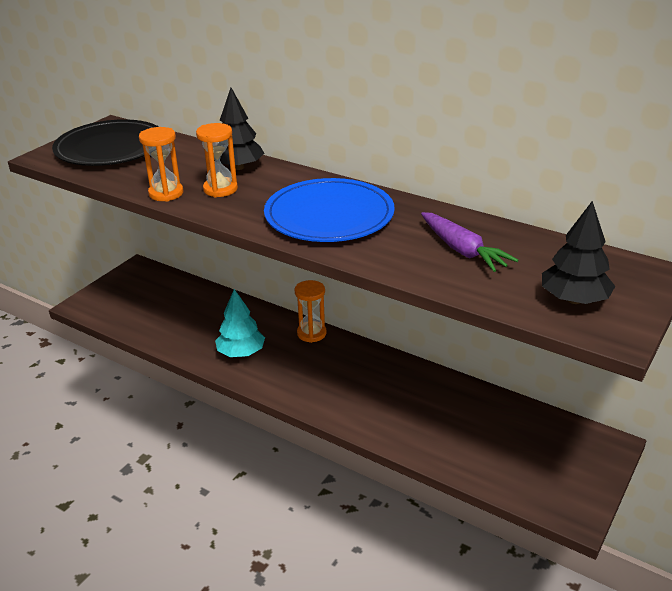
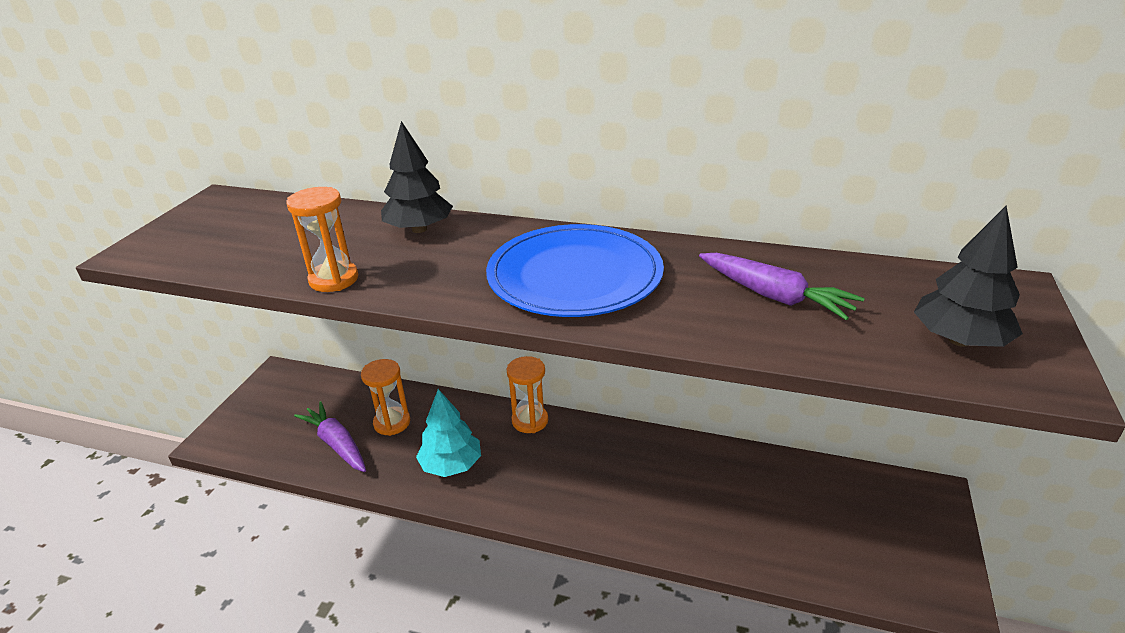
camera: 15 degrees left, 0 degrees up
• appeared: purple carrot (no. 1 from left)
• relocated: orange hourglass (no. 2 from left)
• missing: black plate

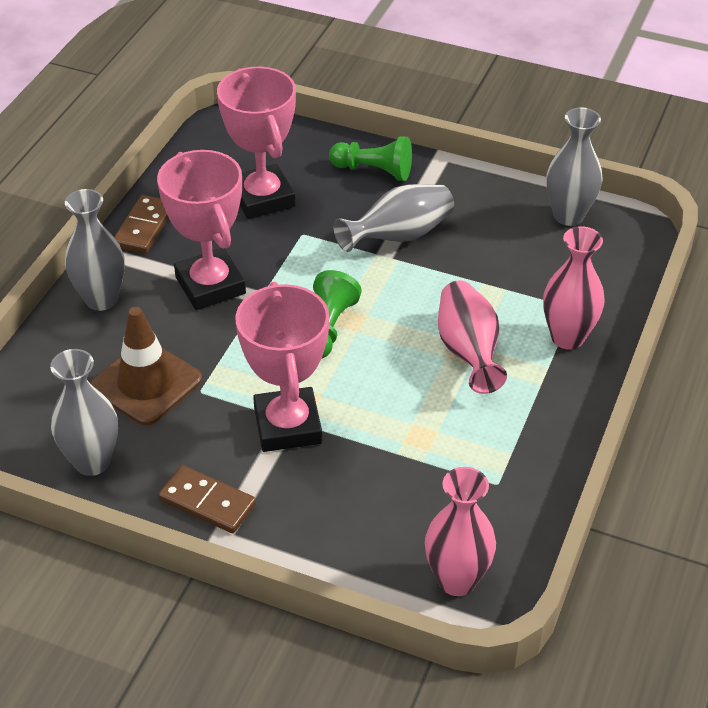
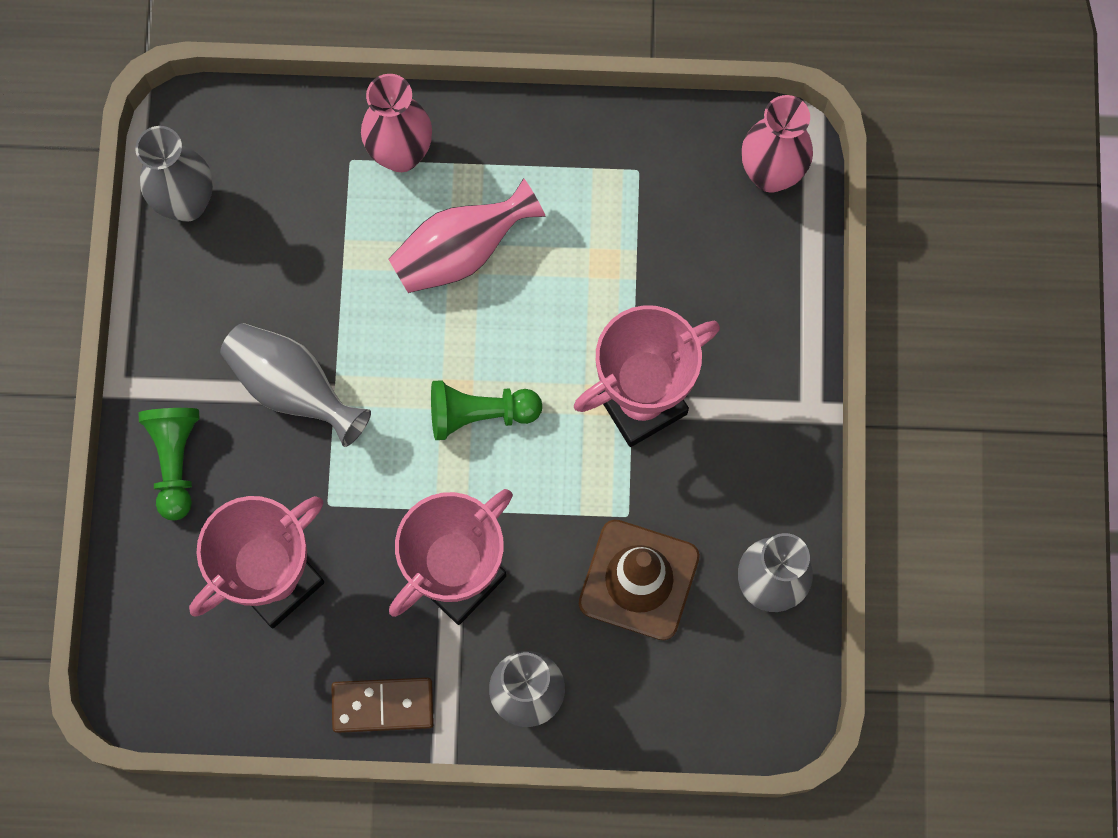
camera: 110 degrees left, 30 degrees up
• missing: brown domino (no. 2 from left)

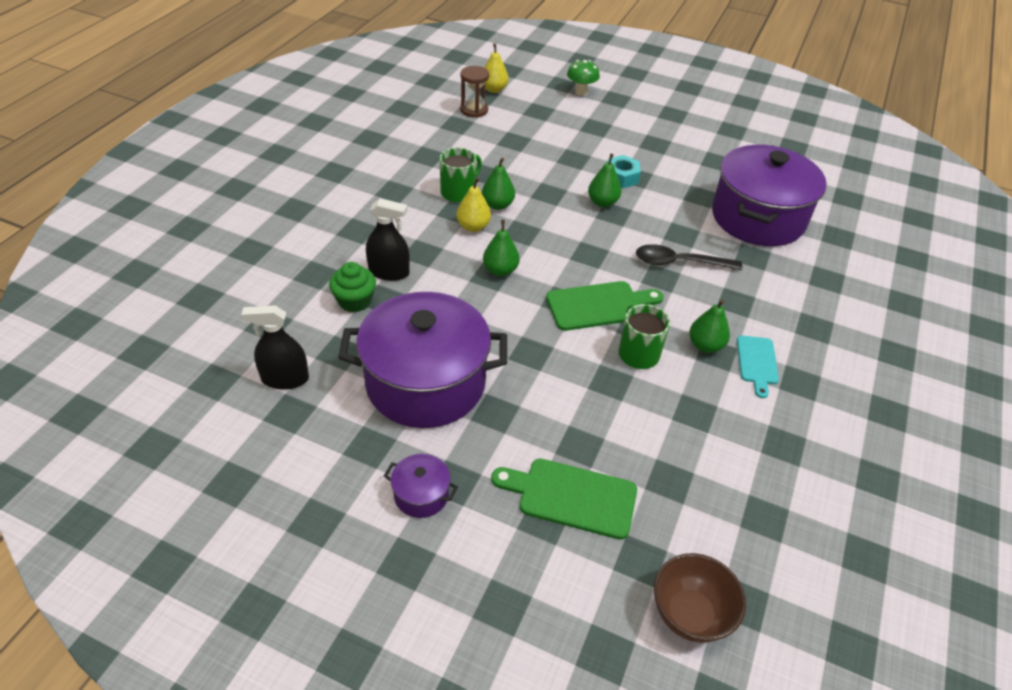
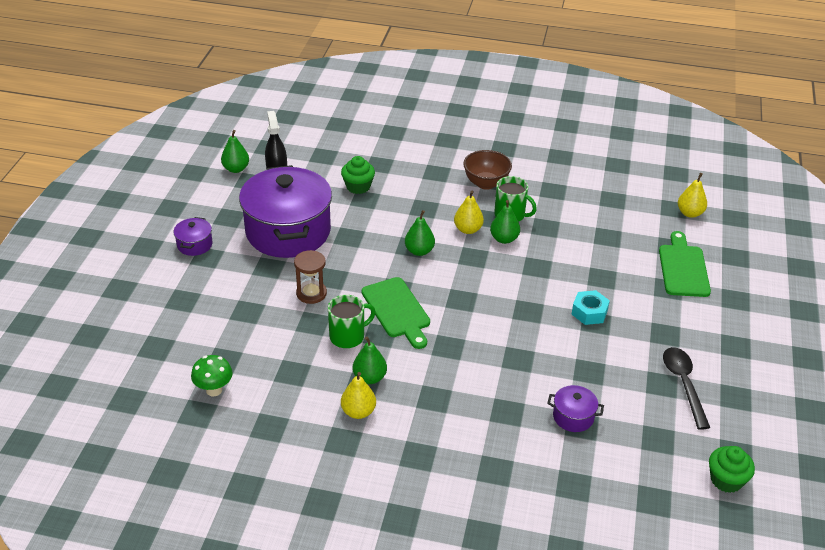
camera: 80 degrees right, 5 degrees down
• relocated: green mushroom
• relocated: green pear (no. 3 from left in the first image) to green pear (no. 1 from left)
• relocated: brown hourglass
• exchanged: turquoise cutting board to yellow pear (no. 1 from left)
• relocated: brown bowl
• size: purple pot (no. 3 from left) x0.41
• relocated: green cutting board (no. 1 from left in the first image) to green cutting board (no. 2 from left)
• relocated: black spoon
• appeared: green cupcake (no. 2 from left)
• missing: black spray bottle (no. 2 from left)

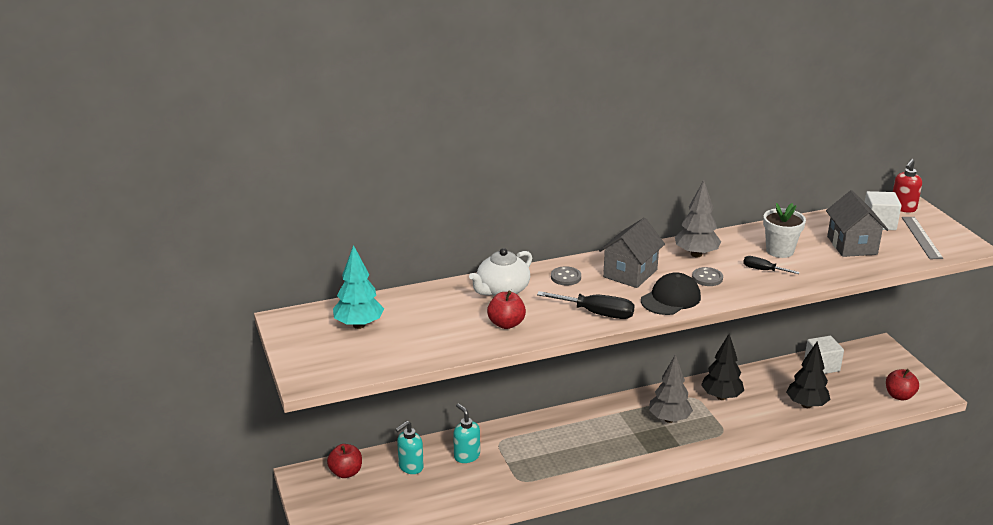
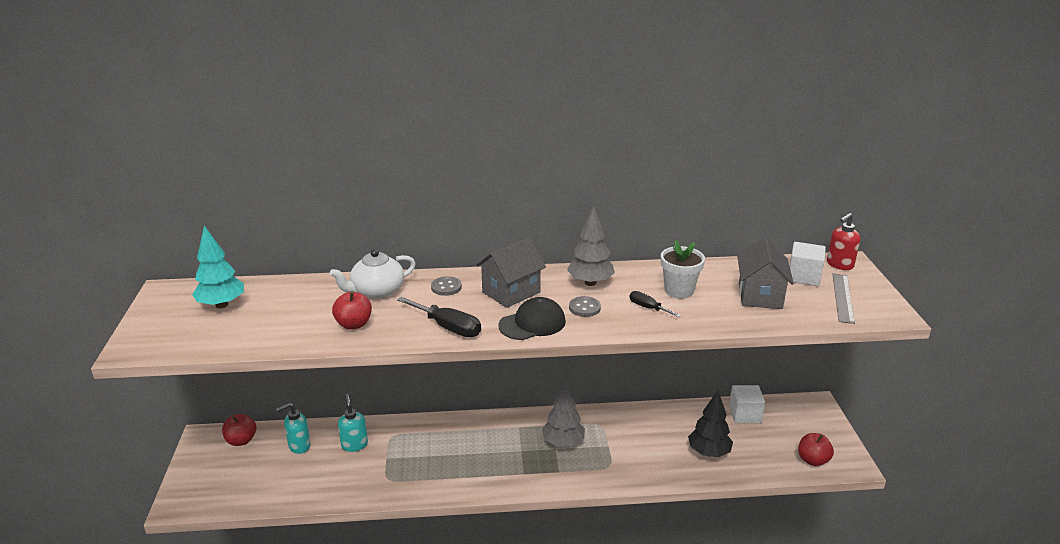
camera: 15 degrees right, 0 degrees up
• missing: black tree (no. 1 from left)

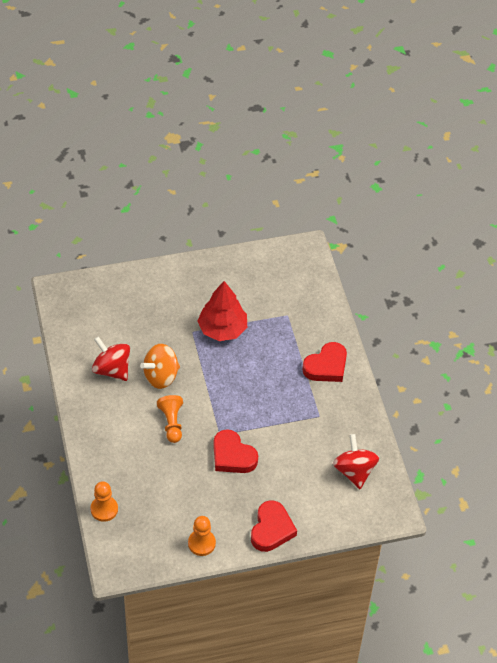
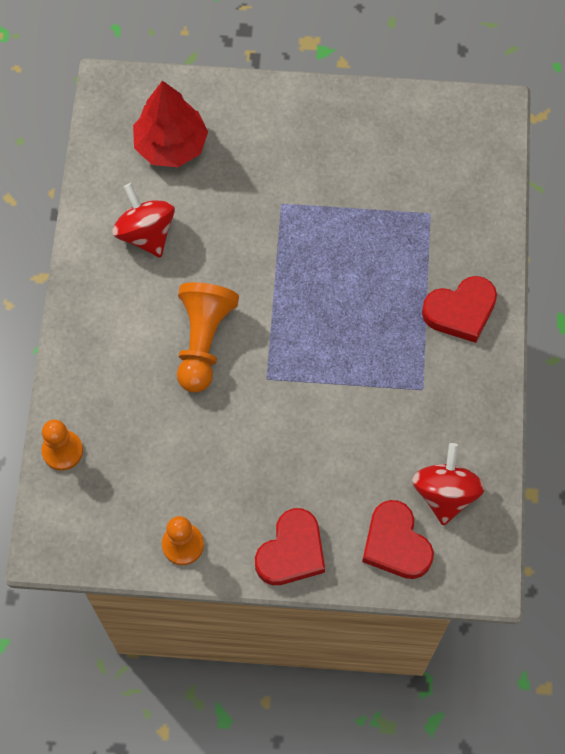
camera: 20 degrees right, 15 degrees up
• relocated: red tree
• size: orange pawn (no. 2 from left in the first image) x1.51
• relocated: red heart (no. 1 from left in the first image) to red heart (no. 2 from left)
• missing: orange spinning top

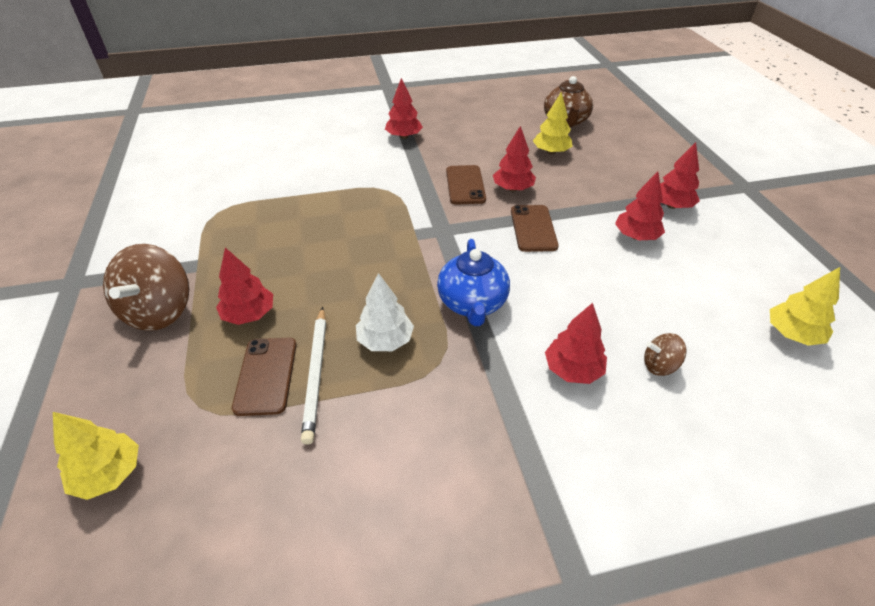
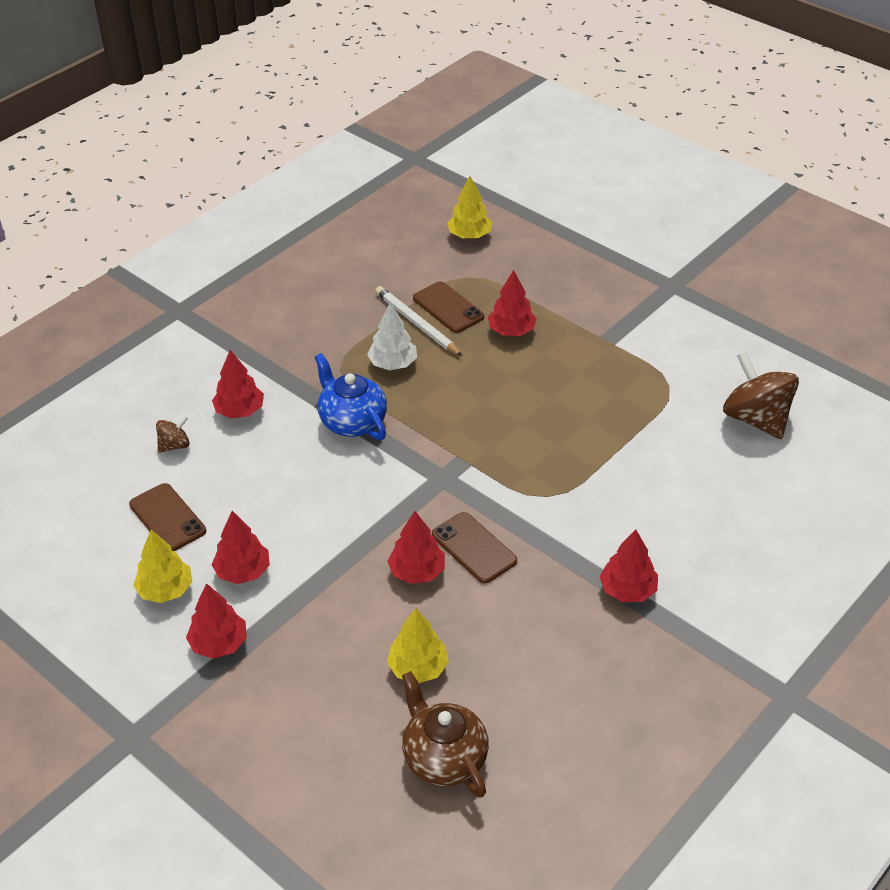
camera: 145 degrees right, 0 degrees up
• relocated: brown phone (no. 3 from left in the first image) to brown phone (no. 1 from left)
• relocated: yellow tree (no. 3 from left in the first image) to yellow tree (no. 1 from left)
• relocated: brown spinning top (no. 1 from left in the first image) to brown spinning top (no. 2 from left)

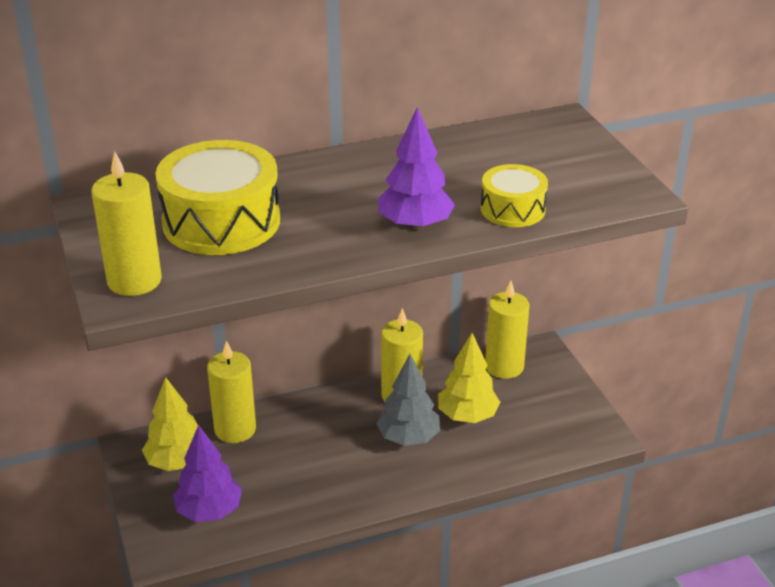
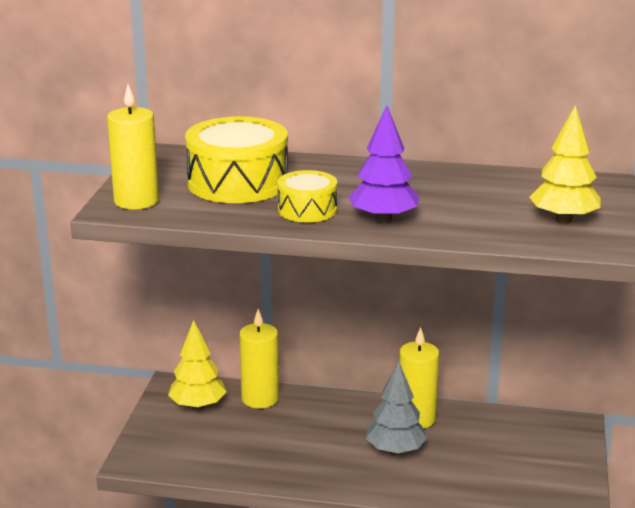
camera: 30 degrees right, 10 degrees down
• relocated: yellow drum (no. 2 from left)
• relocated: yellow tree (no. 2 from left)
• missing: purple tree (no. 1 from left)
• missing: yellow candle (no. 4 from left)

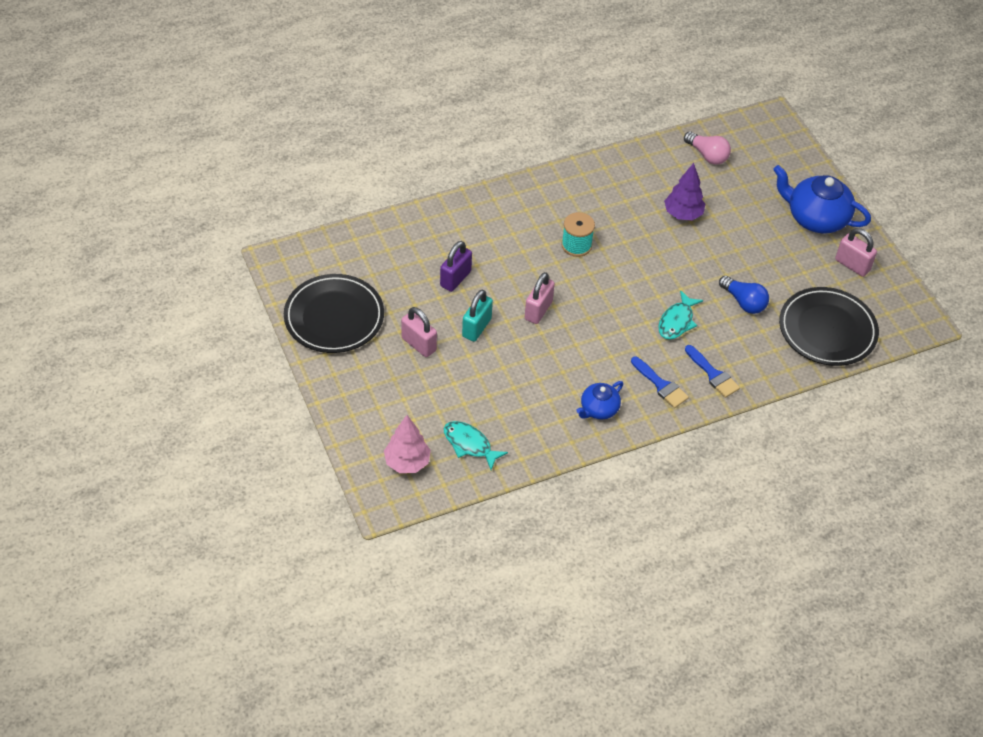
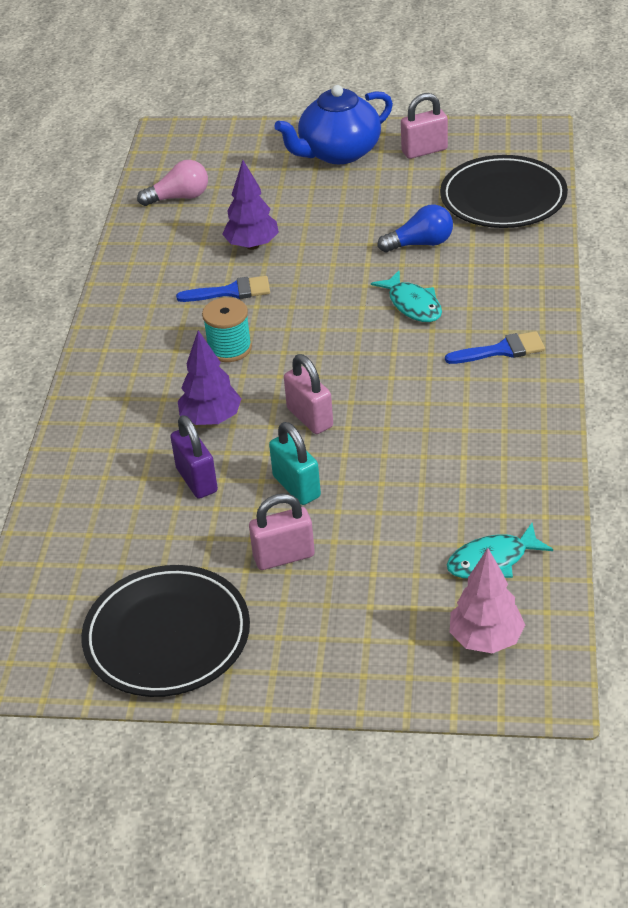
camera: 55 degrees left, 10 degrees down
• relocated: blue brush (no. 2 from left in the first image) to blue brush (no. 1 from left)
• appeared: purple tree (no. 1 from left)
• missing: blue teapot (no. 1 from left)

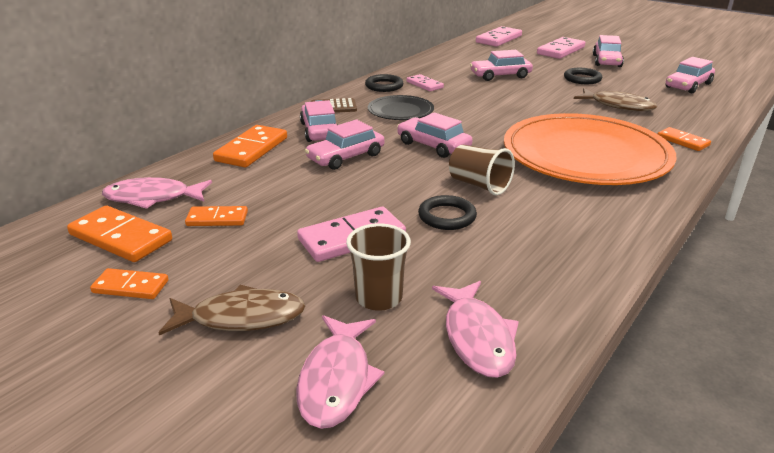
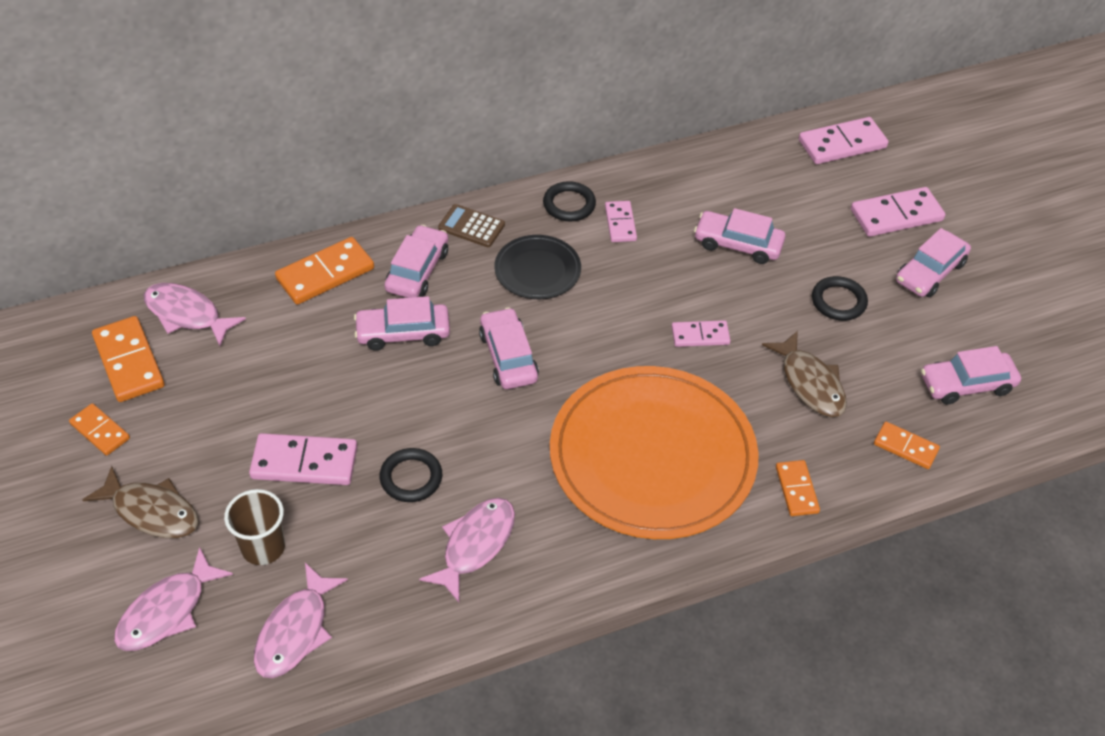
camera: 30 degrees right, 20 degrees up
• appeared: pink fish (no. 4 from left)
• appeared: pink domino (no. 3 from left)
• relocated: orange domino (no. 3 from left in the first image) to orange domino (no. 5 from left)
• missing: brown cup (no. 2 from left)

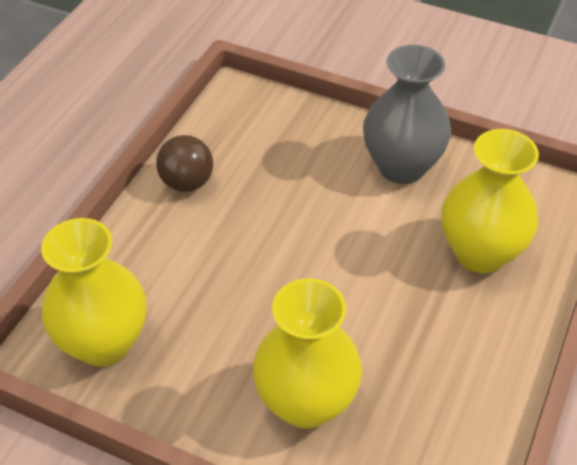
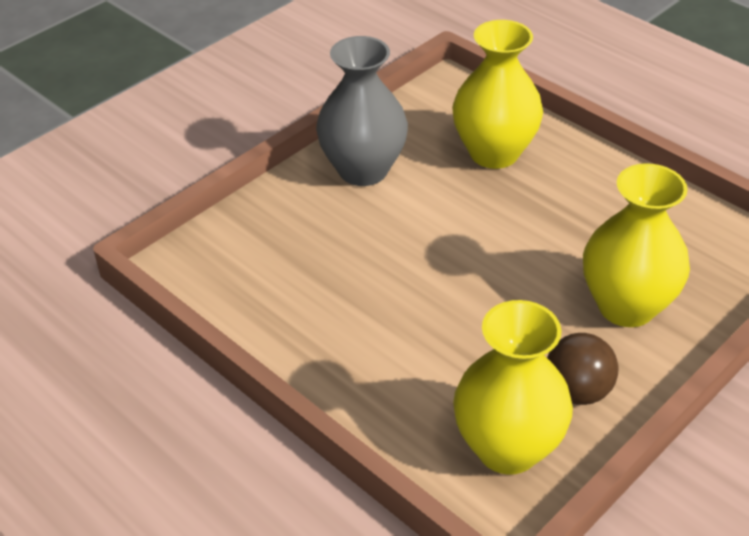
camera: 70 degrees left, 5 degrees down
• relocated: brown ball

